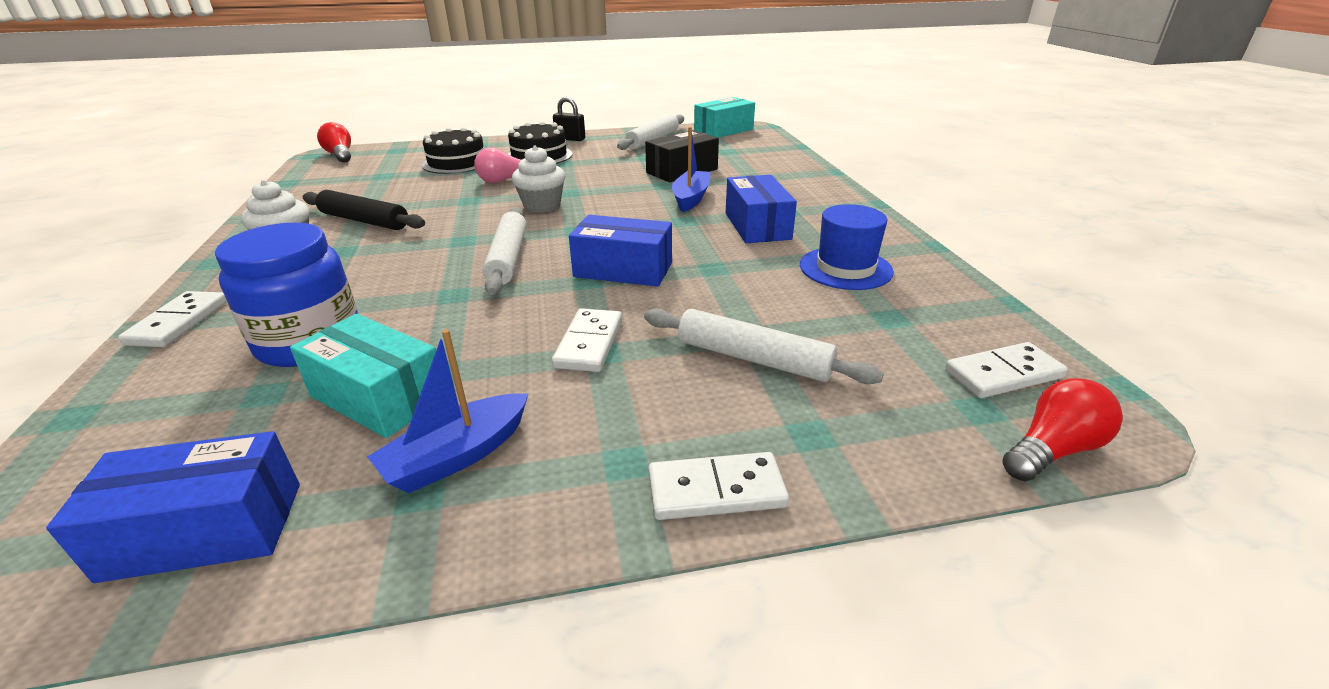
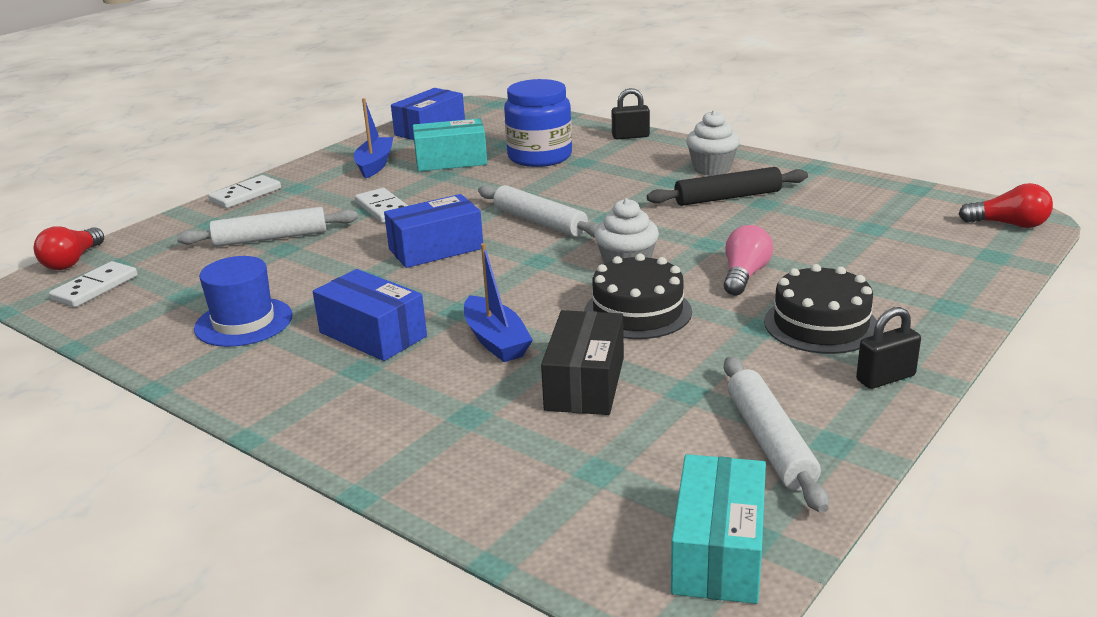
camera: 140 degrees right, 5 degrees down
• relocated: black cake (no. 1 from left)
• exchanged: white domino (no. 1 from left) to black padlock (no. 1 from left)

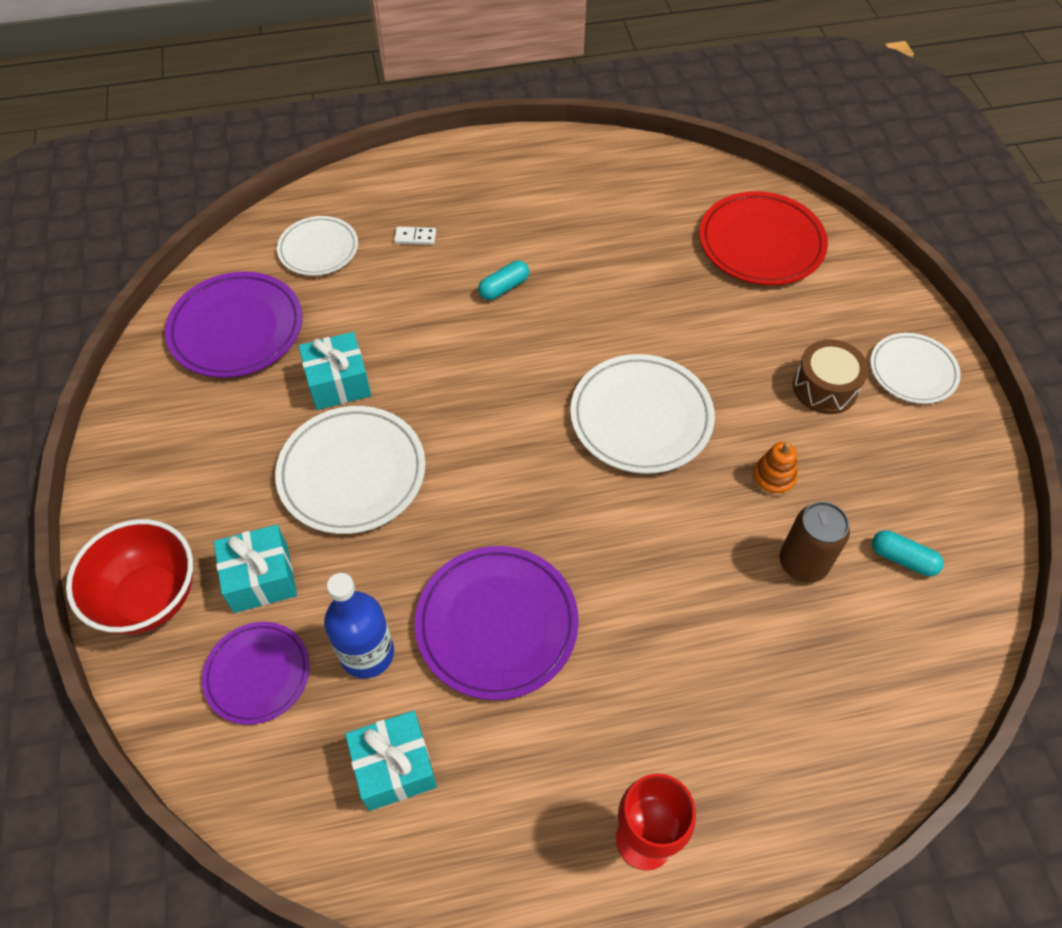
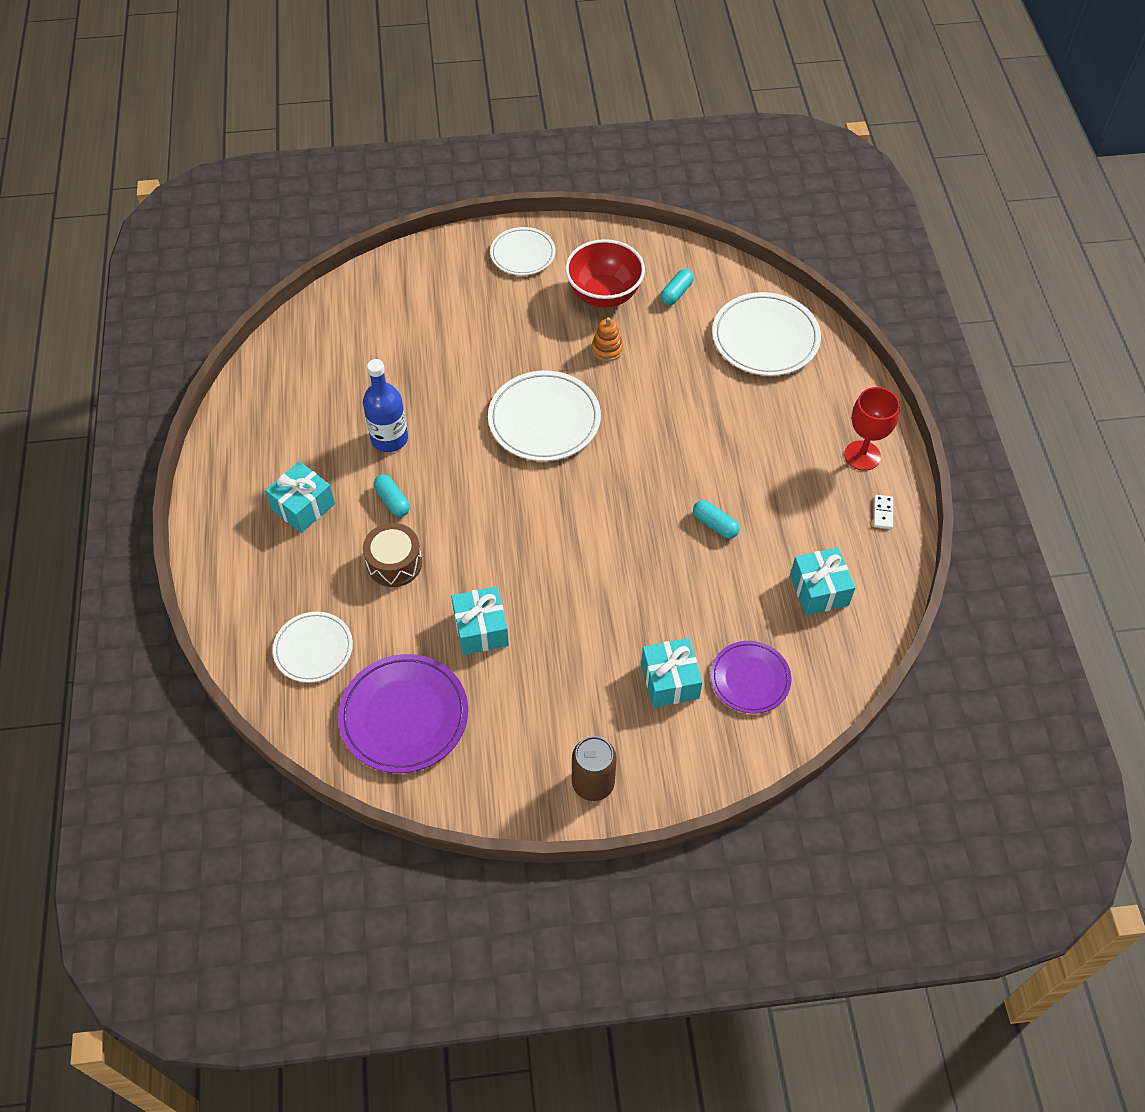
camera: 85 degrees left, 0 degrees up
• appeared: turquoise gift (no. 1 from left)
• relocated: blue bottle
• relocated: brown drum
• relocated: red bowl
• relocated: brown can
• exchanged: purple plate (no. 3 from left) to turquoise capsule (no. 3 from left)
• relocated: white plate (no. 2 from left in the first image) to white plate (no. 4 from left)
• relocated: white domino
• missing: red plate

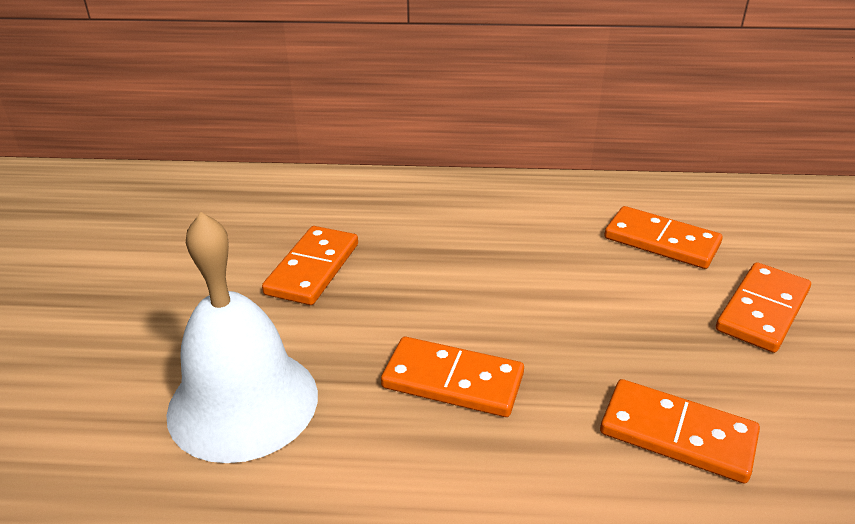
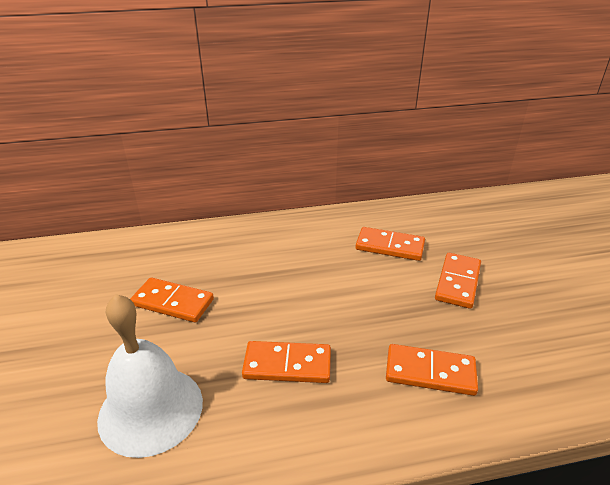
camera: 15 degrees left, 0 degrees up
• spun: orange domino (no. 1 from left) 75 degrees counterclockwise

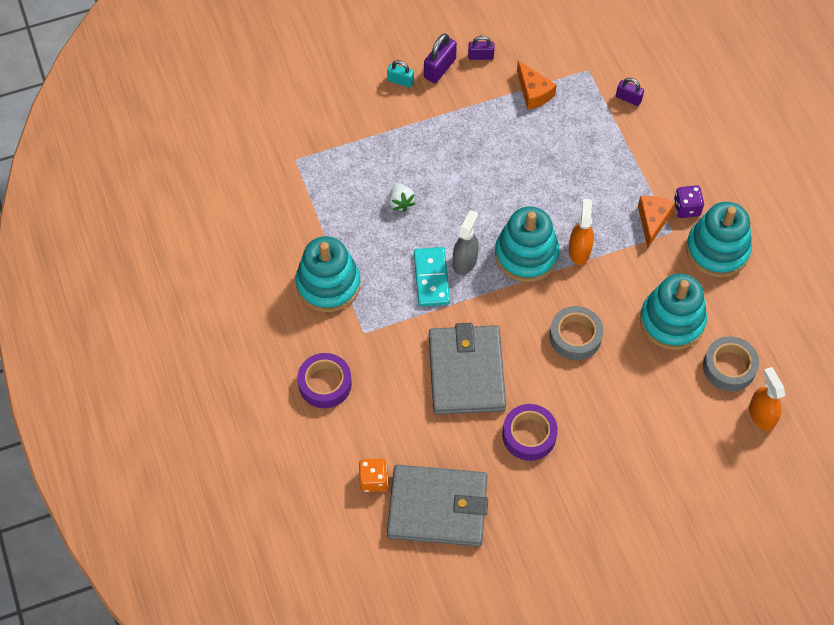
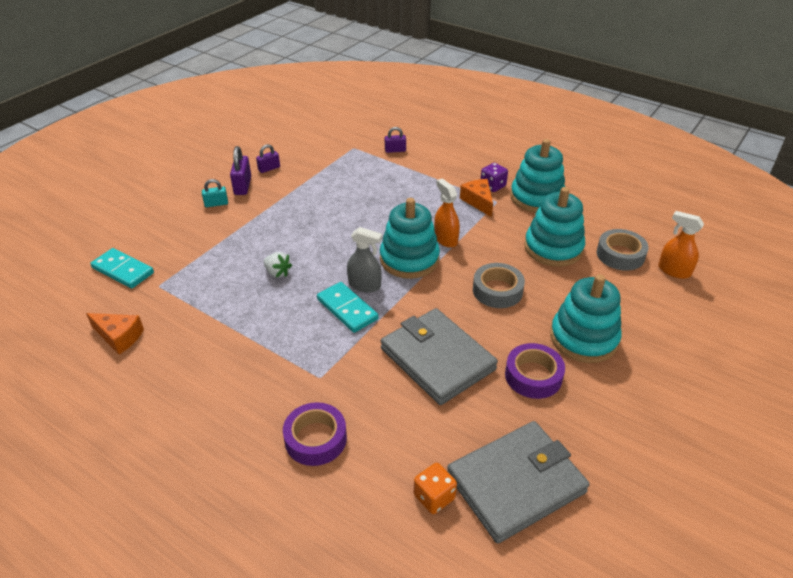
camera: 35 degrees left, 20 degrees down
• relocated: orange cheese (no. 1 from left)
• appeared: turquoise domino (no. 1 from left)
• spun: grey spray bottle 120 degrees clockwise
• relocated: turquoise stacking toy (no. 1 from left in the first image) to turquoise stacking toy (no. 4 from left)

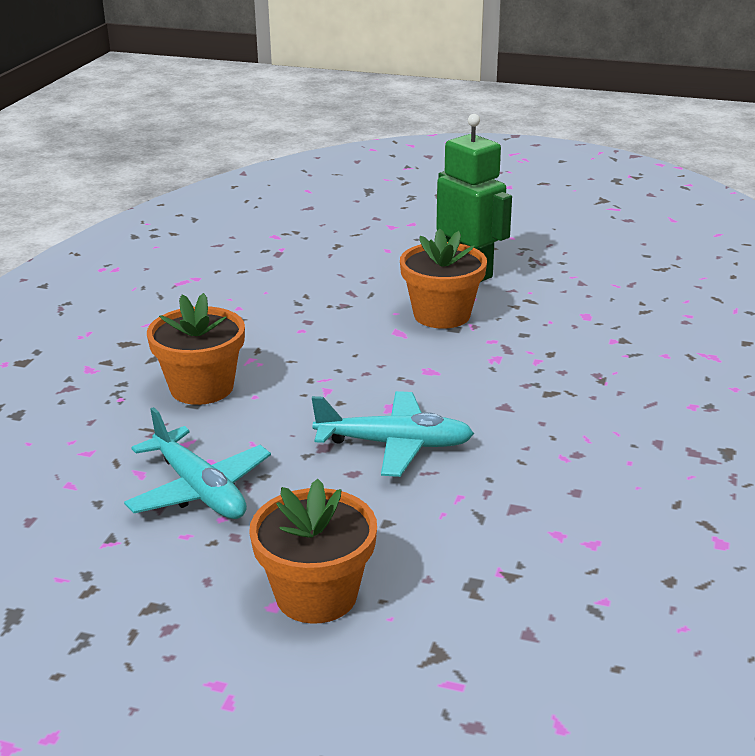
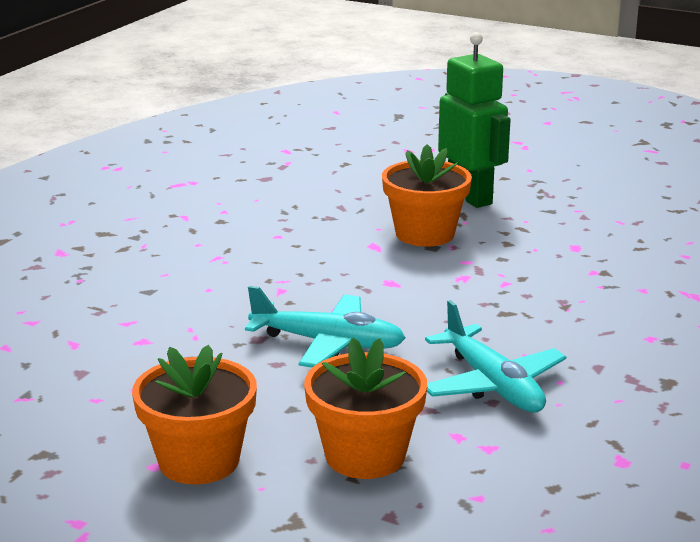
camera: 10 degrees right, 5 degrees down
• relocated: orange flower pot (no. 1 from left in the first image) to orange flower pot (no. 2 from left)
• relocated: turquoise plane (no. 1 from left in the first image) to turquoise plane (no. 2 from left)

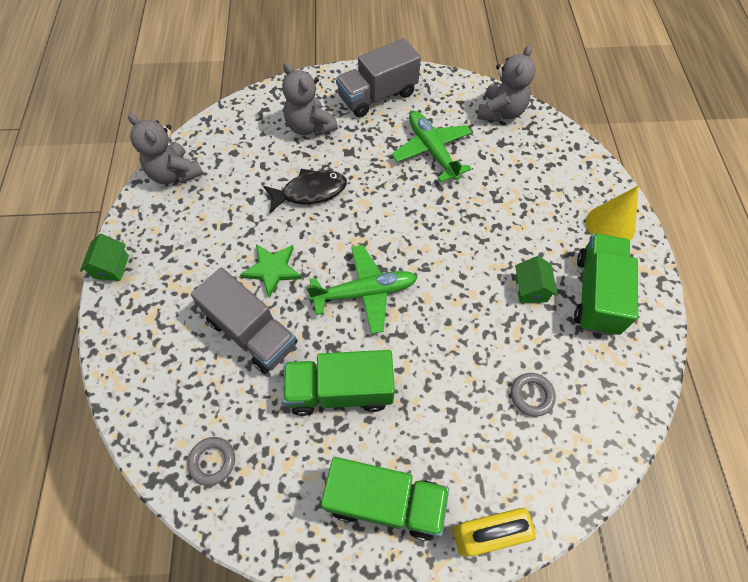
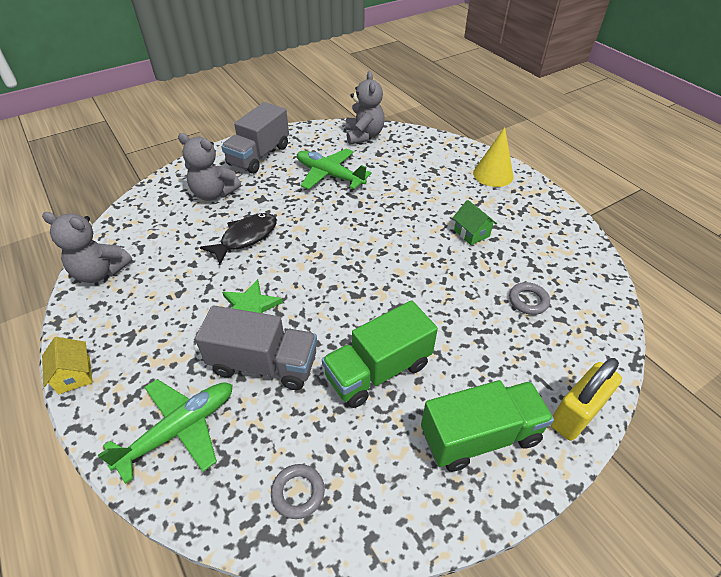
camera: 30 degrees left, 15 degrees down
• colour: green house (no. 1 from left) to yellow house
• relocated: green plane (no. 1 from left)
• missing: green truck (no. 3 from left)

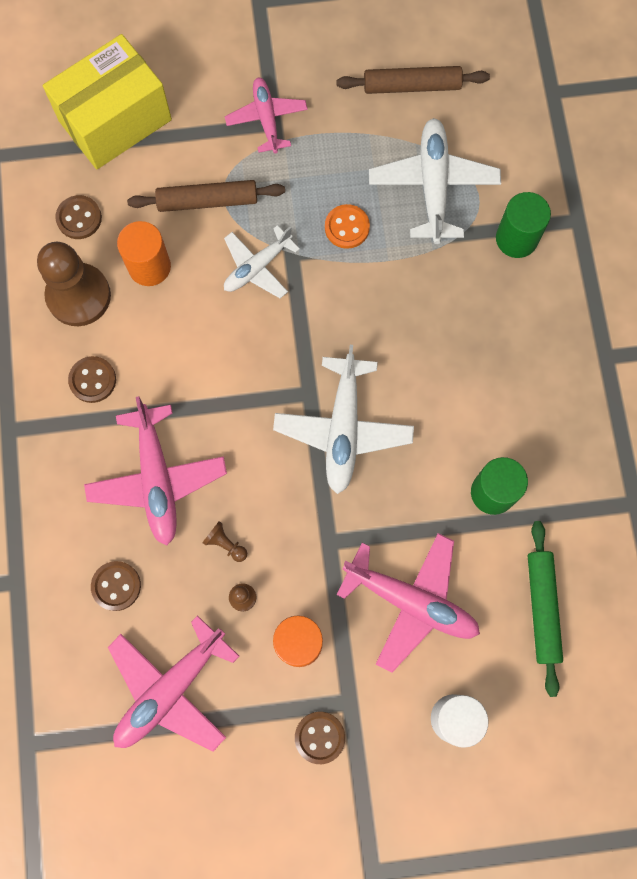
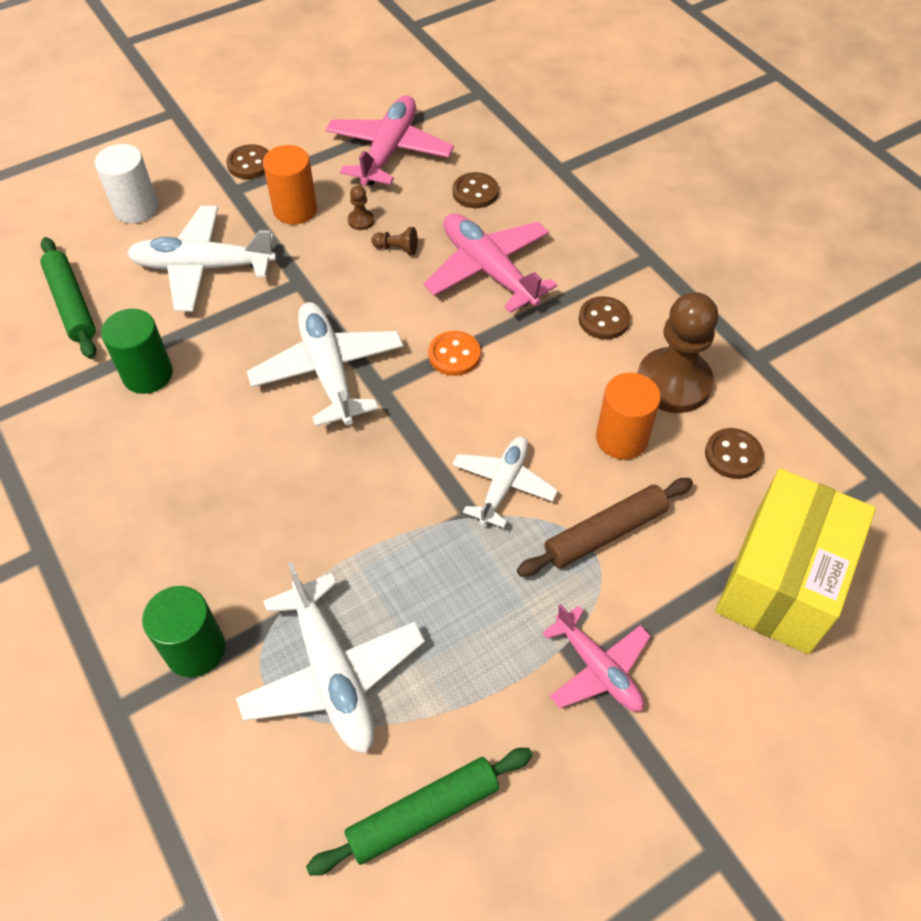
camera: 155 degrees right, 20 degrees down
• colour: pink plane (no. 4 from left) to white plane (no. 1 from left)
• colour: brown rolling pin (no. 2 from left) to green rolling pin (no. 2 from left)
• relocated: orange button

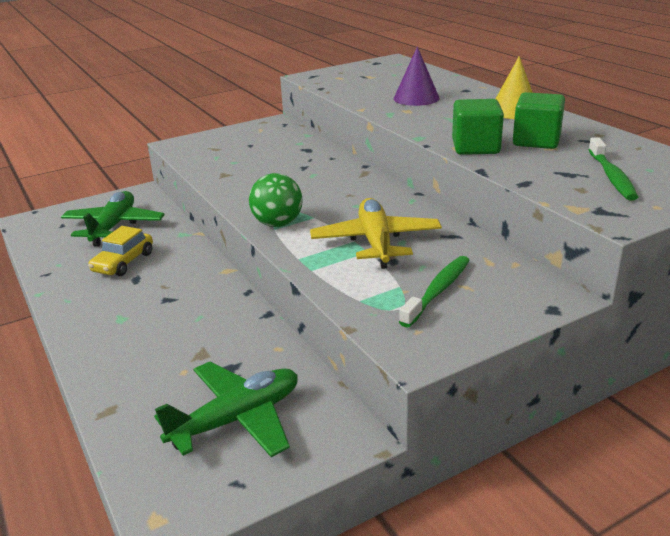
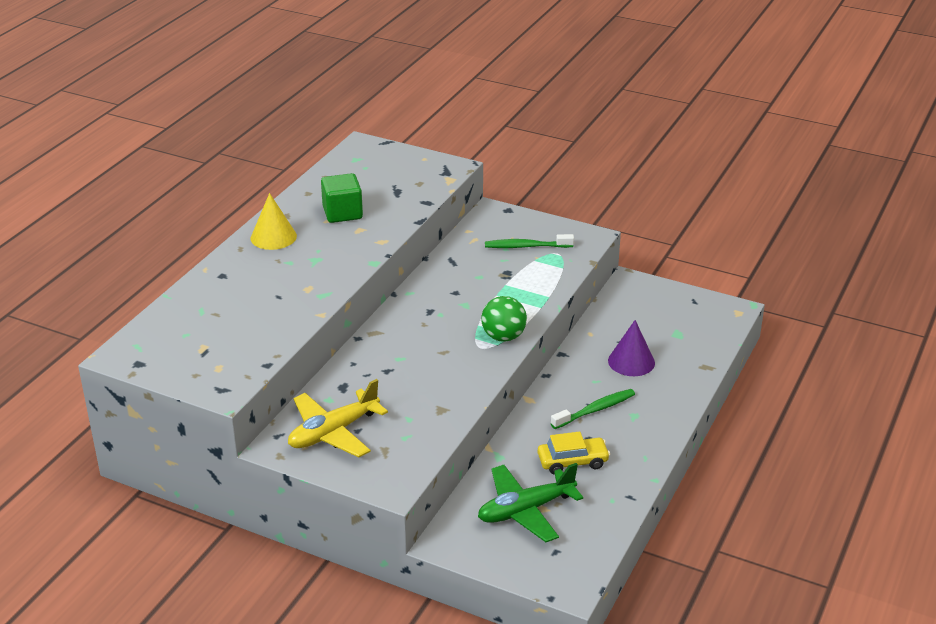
camera: 125 degrees left, 5 degrees up
• relocated: yellow plane
• relocated: green toothbrush (no. 2 from left)
• relocated: purple cone
• missing: green plane (no. 2 from left)
• missing: green cube (no. 1 from left)

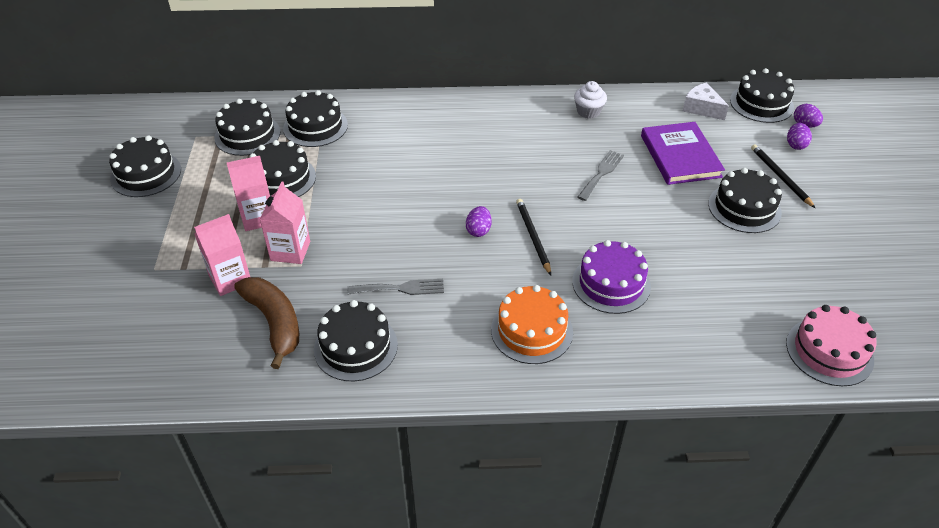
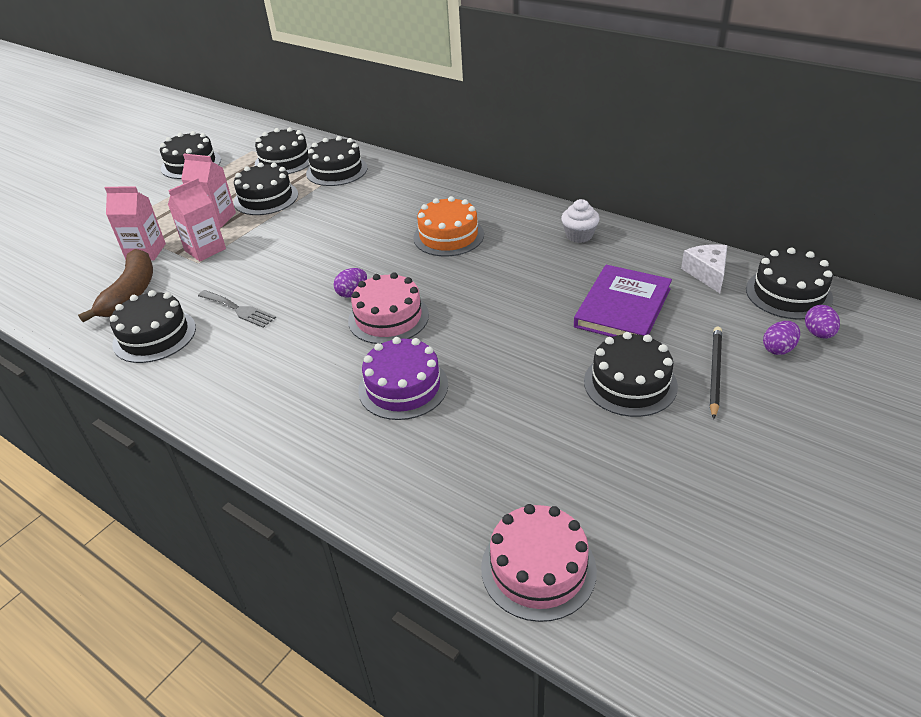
camera: 40 degrees right, 5 degrees down
• exchanged: black pencil (no. 1 from left) to pink cake (no. 1 from left)
• relocated: orange cake
• missing: grey fork (no. 2 from left)

